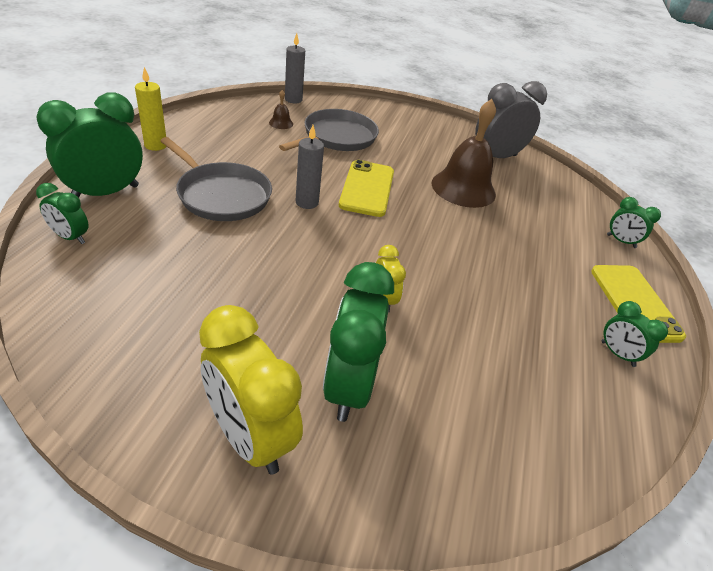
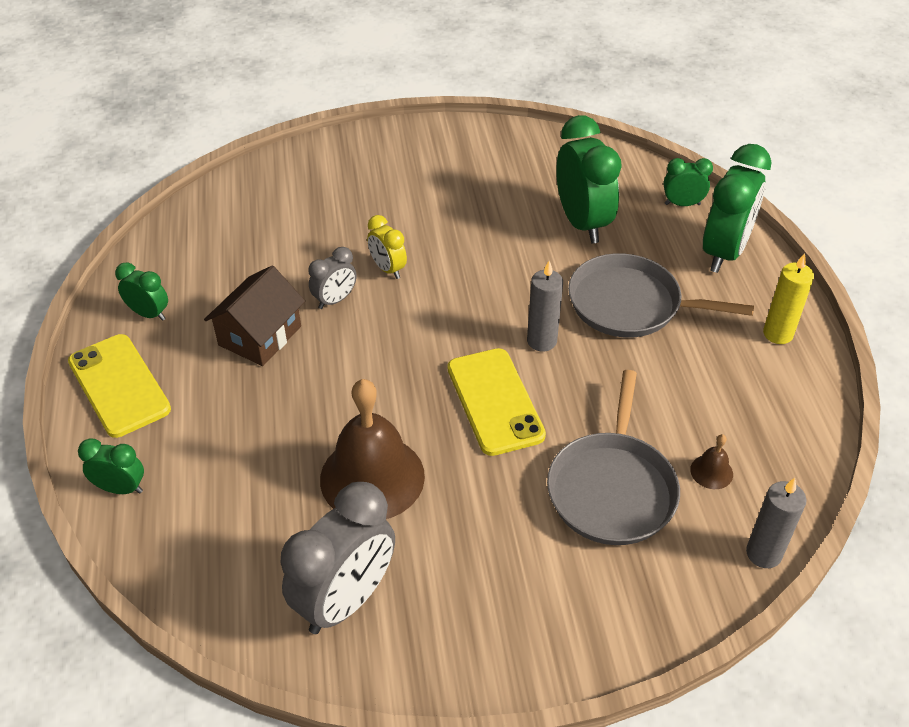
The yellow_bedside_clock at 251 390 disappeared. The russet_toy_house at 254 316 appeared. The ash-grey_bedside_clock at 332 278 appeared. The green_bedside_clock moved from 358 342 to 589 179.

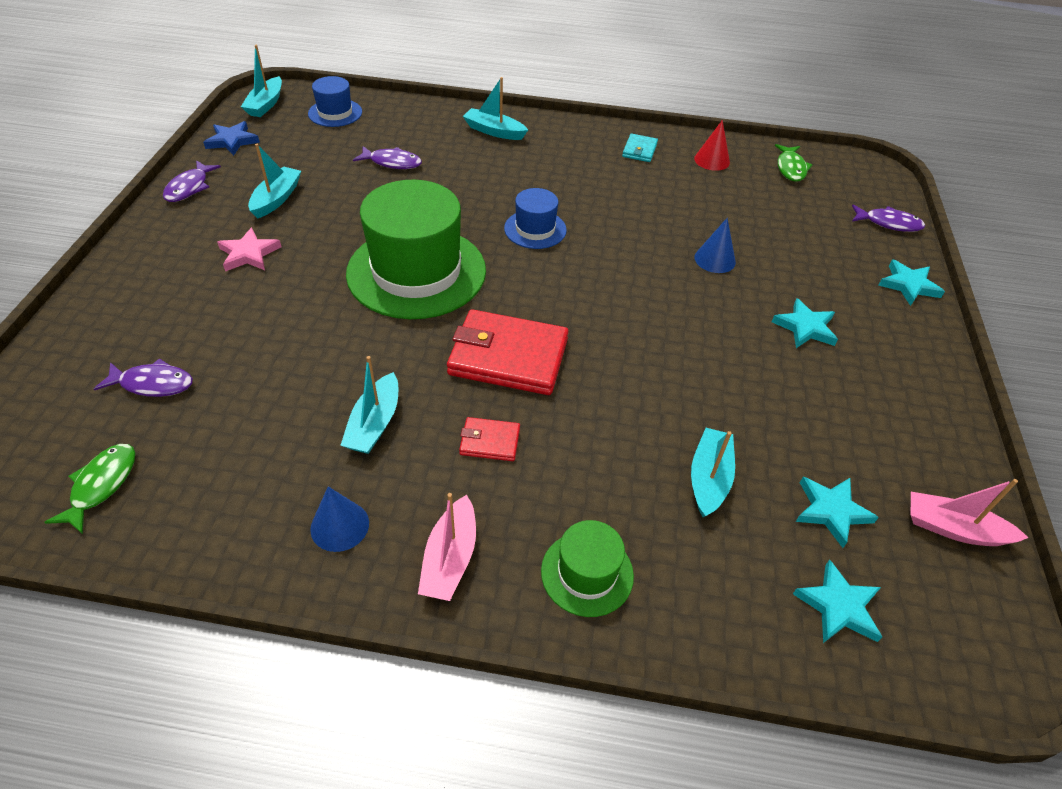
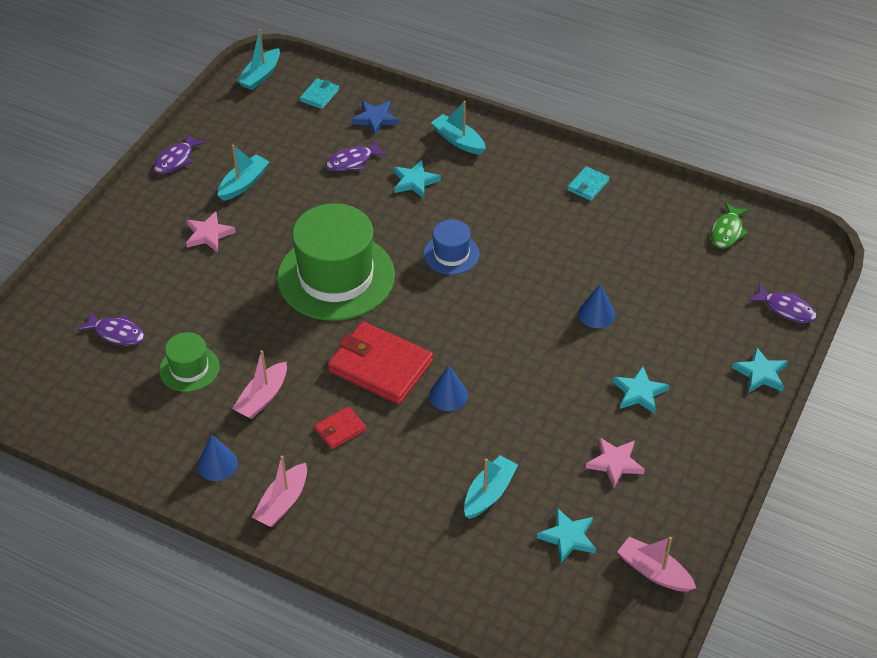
The green_fish_figure at 90 489 disappeared. The crimson_solid_cone at 712 145 disappeared. The royal_blue_solid_cone at 448 388 appeared. The pink_star_shape at 615 462 appeared. The royal_blue_star_shape moved from 231 138 to 375 118. The green_tall_hat moved from 587 568 to 189 362. The teal_star_shape moved from 837 601 to 417 179. The royal_blue_tall_hat at 335 101 was replaced by the teal_billfold at 319 93. The teal_sailboat at 369 405 became the pink_sailboat at 259 384. The purple_fish_figure at 387 157 turned 120 degrees clockwise. The crimson_billfold at 489 439 turned 60 degrees counterclockwise.

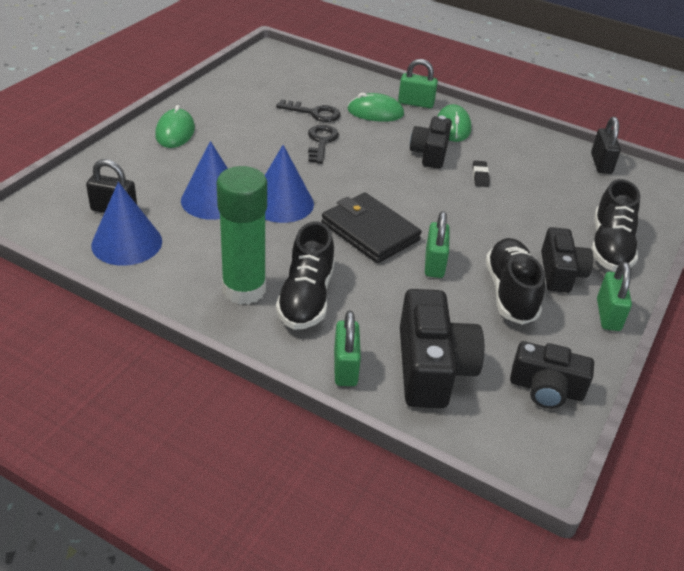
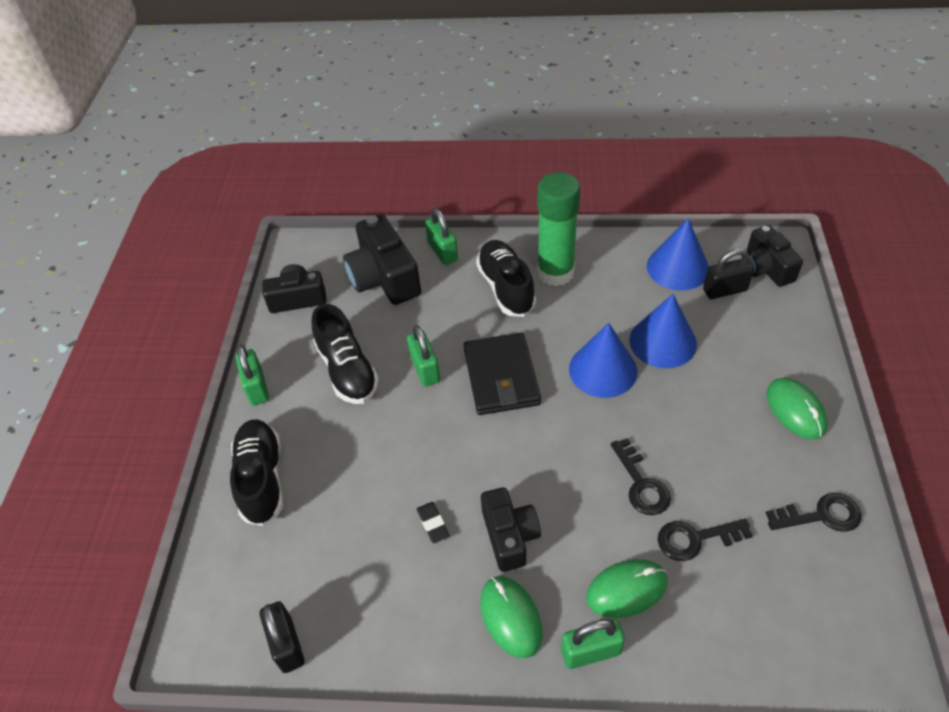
The black_door_key at 813 512 appeared. The black_camera moved from 567 260 to 775 256. The black_billfold at 371 228 turned 60 degrees clockwise.

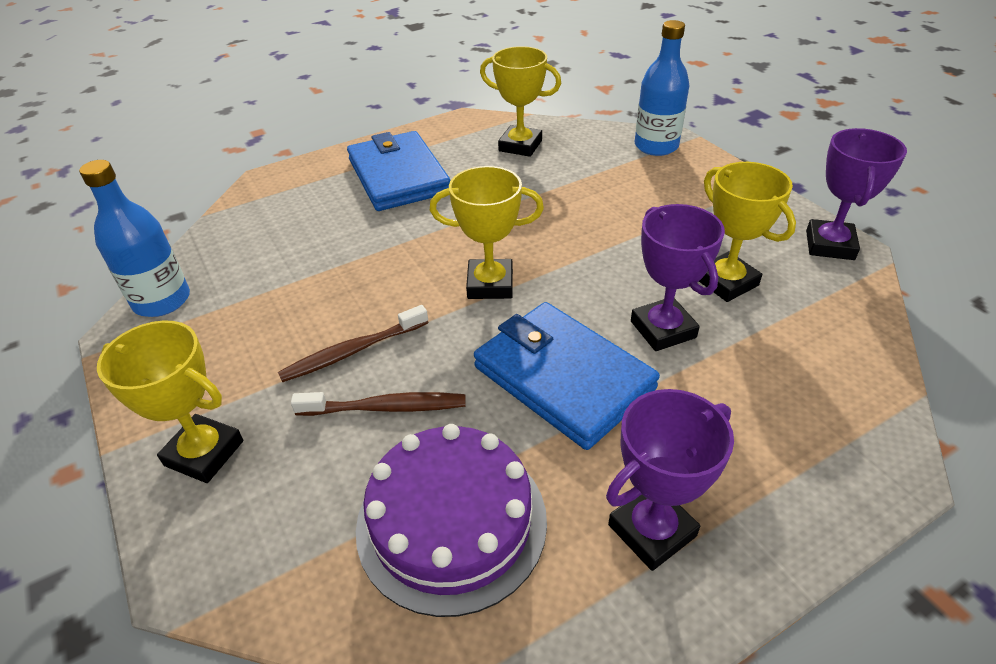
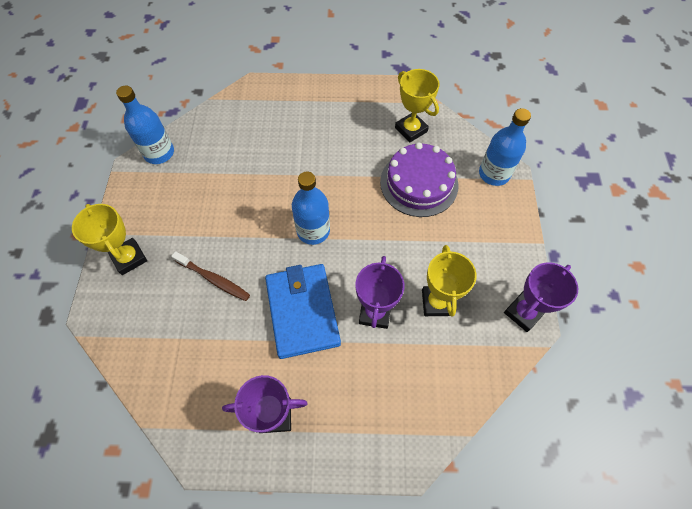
The russet_dental_brush at 353 343 disappeared. The royal_blue_billfold at 398 171 disappeared. The purple_layer_cake moved from 451 520 to 419 179. The yellow_prize_cup at 487 232 was replaced by the royal_blue_flask at 311 208.

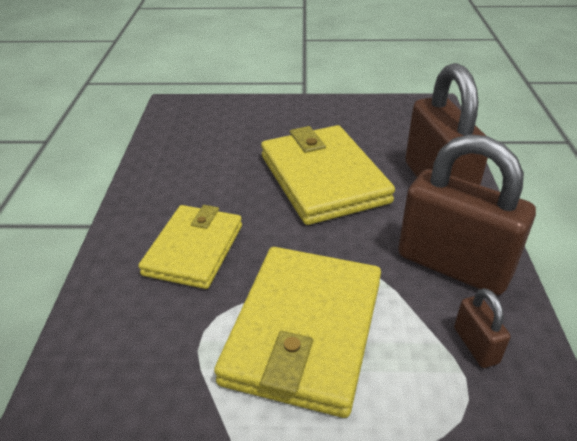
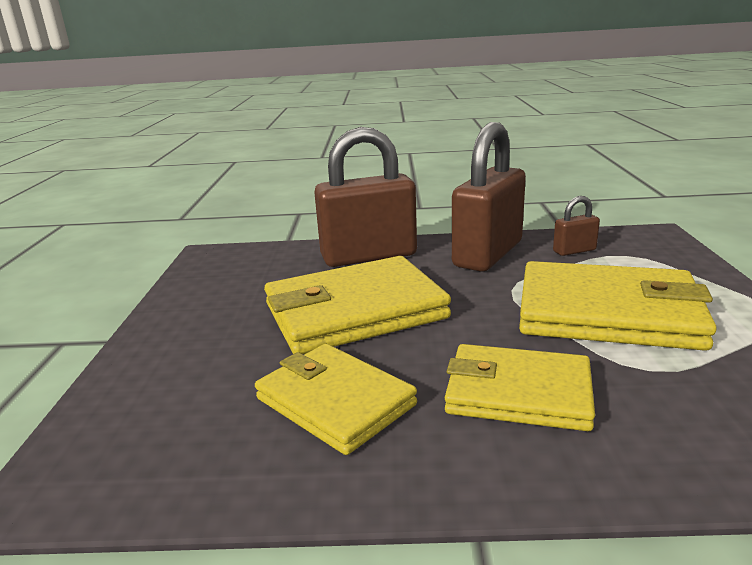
The yellow_billfold at 336 399 appeared.

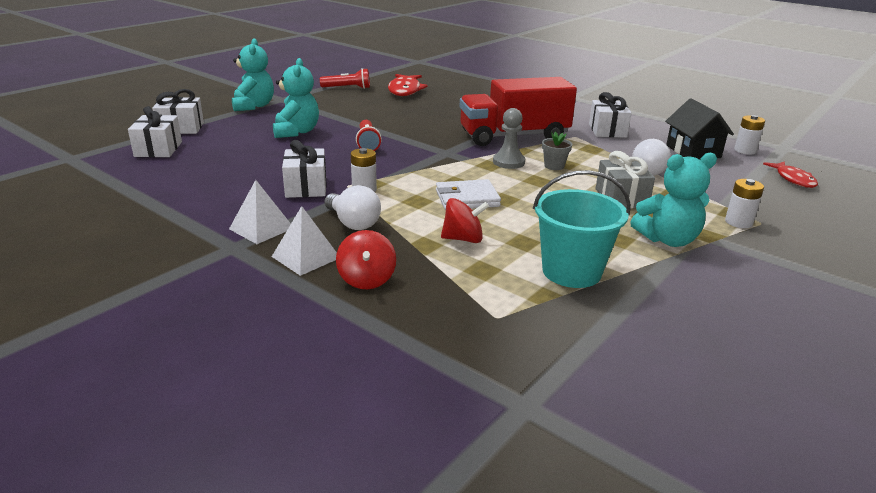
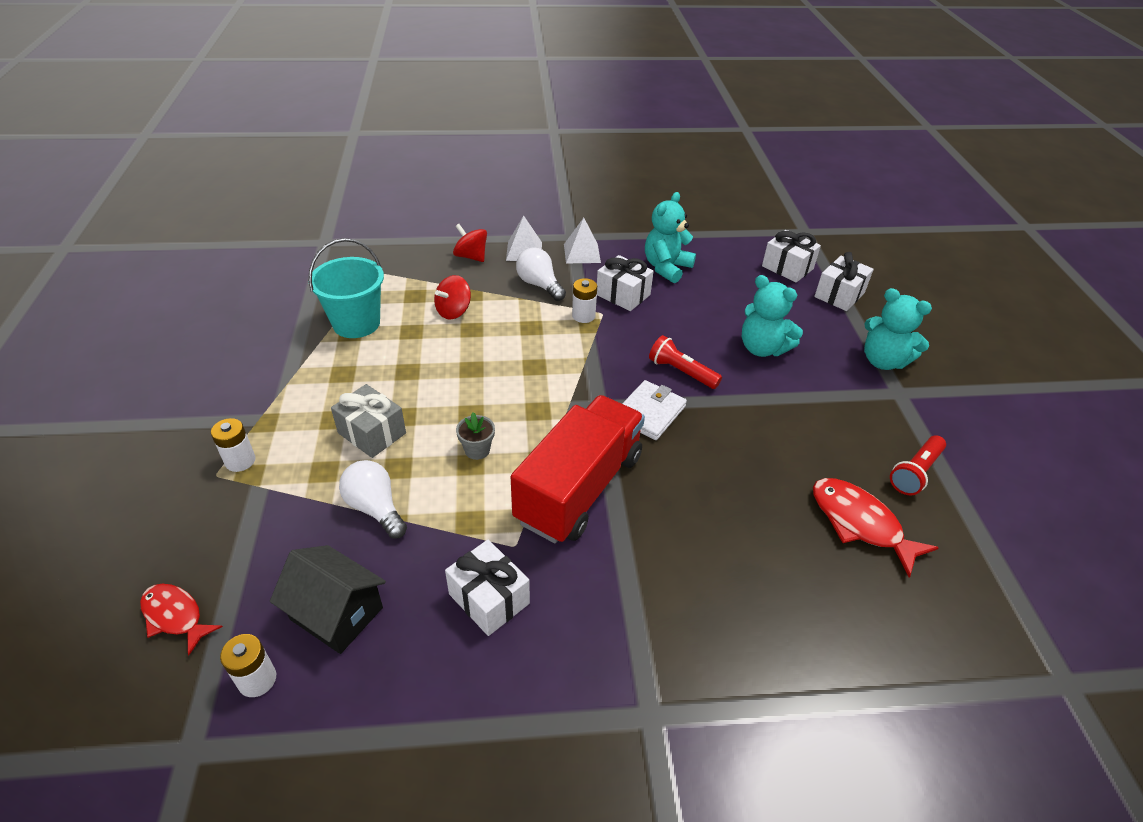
The ash-grey_game_pawn at 509 138 disappeared. The snow-white_billfold moved from 468 194 to 654 410. The teal_teddy moved from 673 200 to 670 237. The snow-white_light_bulb at 352 207 turned 45 degrees clockwise.

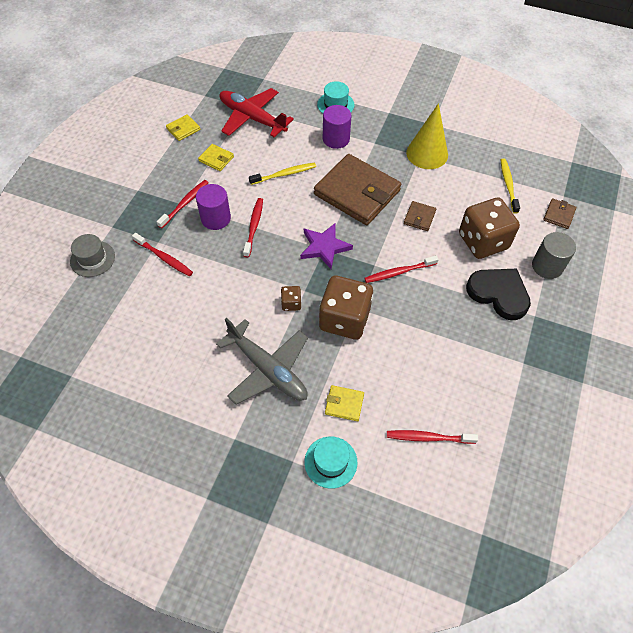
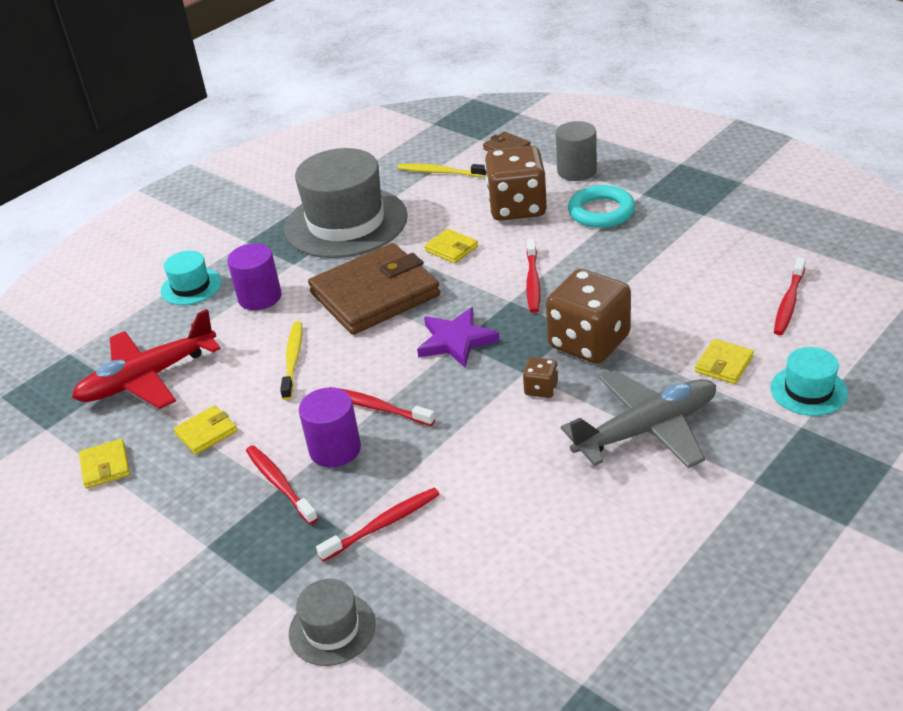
The yellow_solid_cone at 427 136 was replaced by the ash-grey_tall_hat at 346 203. The black_love_heart at 498 294 was replaced by the teal_ring at 601 206. The russet_billfold at 420 216 became the yellow_billfold at 451 246.

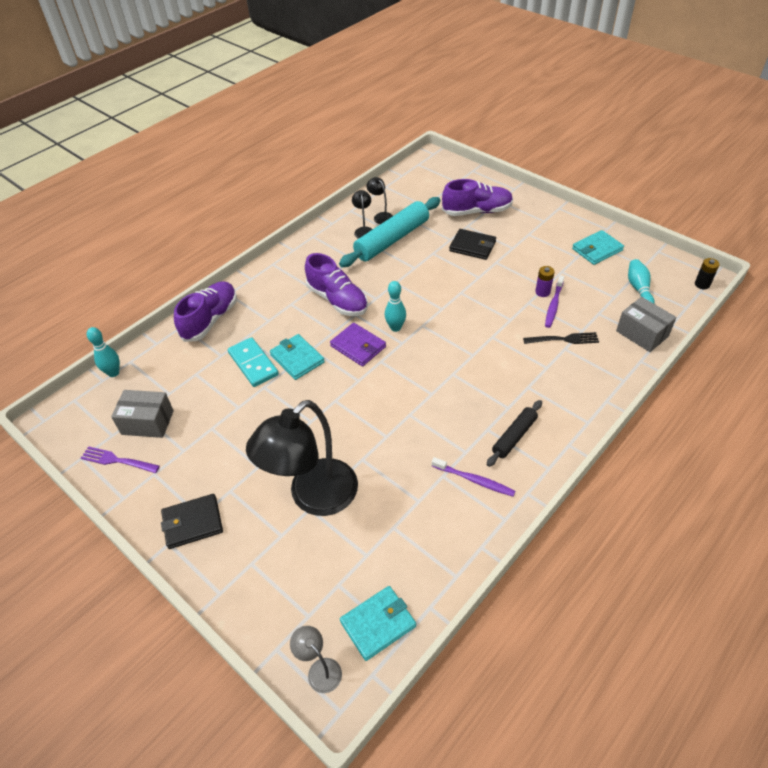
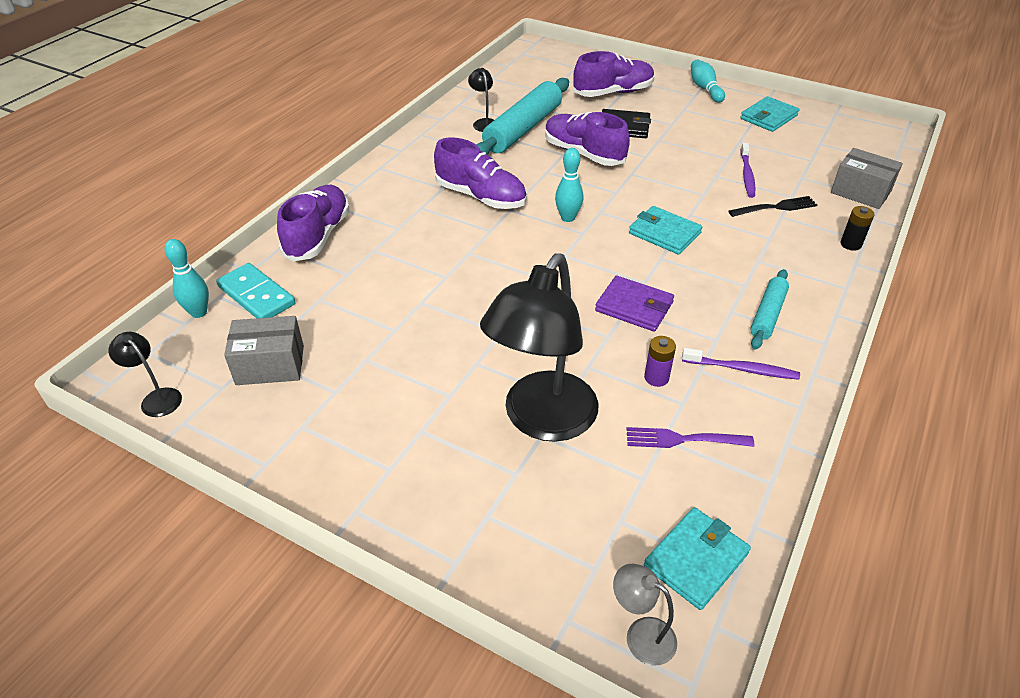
The black_billfold at 192 521 disappeared. The purple_lace-up_shoe at 587 139 appeared. The purple_table_fork moved from 120 459 to 690 437. The teal_domino_piece moved from 253 362 to 255 290. The teal_billfold moved from 297 357 to 665 230. The purple_billfold moved from 358 345 to 634 304. The black_desk_lamp moved from 379 200 to 145 374. The purple_battery moved from 545 281 to 660 361. The teal_tenpin moved from 641 281 to 708 81. The black_battery moved from 707 273 to 857 228. The black_dough_roller at 514 433 became the teal_dough_roller at 769 309.

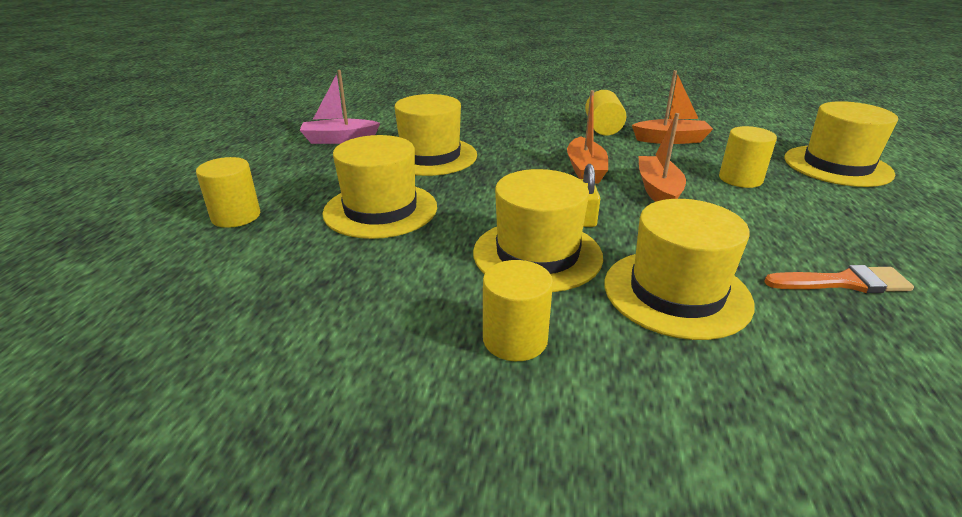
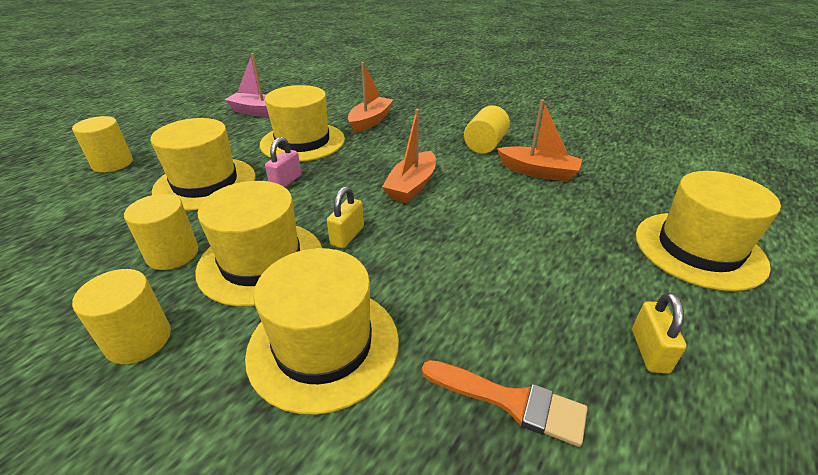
The pink_padlock at 283 162 appeared. The yellow_padlock at 659 333 appeared. The bright_orange_sailboat moved from 662 157 to 371 97. The yellow_cylinder_shape moved from 748 157 to 161 232.

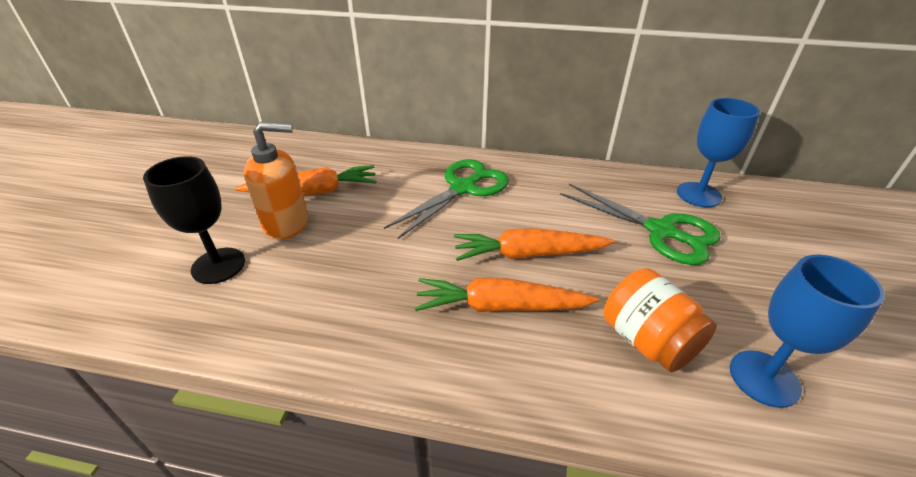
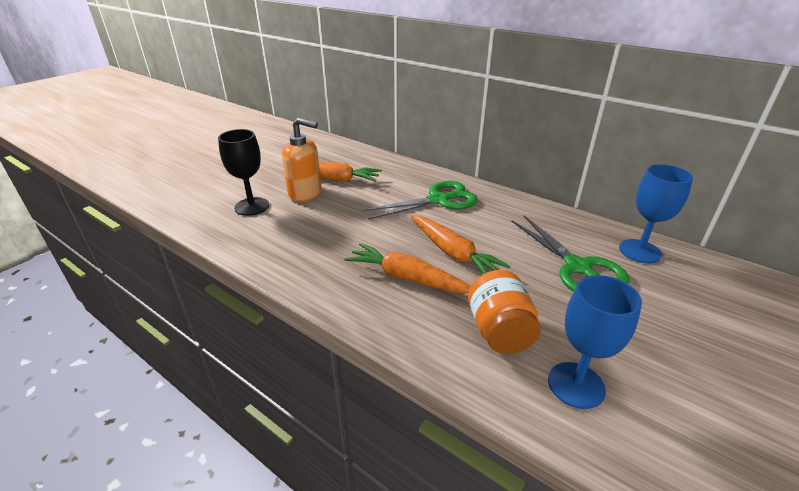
The bright_orange_root_vegetable at 534 244 turned 150 degrees counterclockwise.

